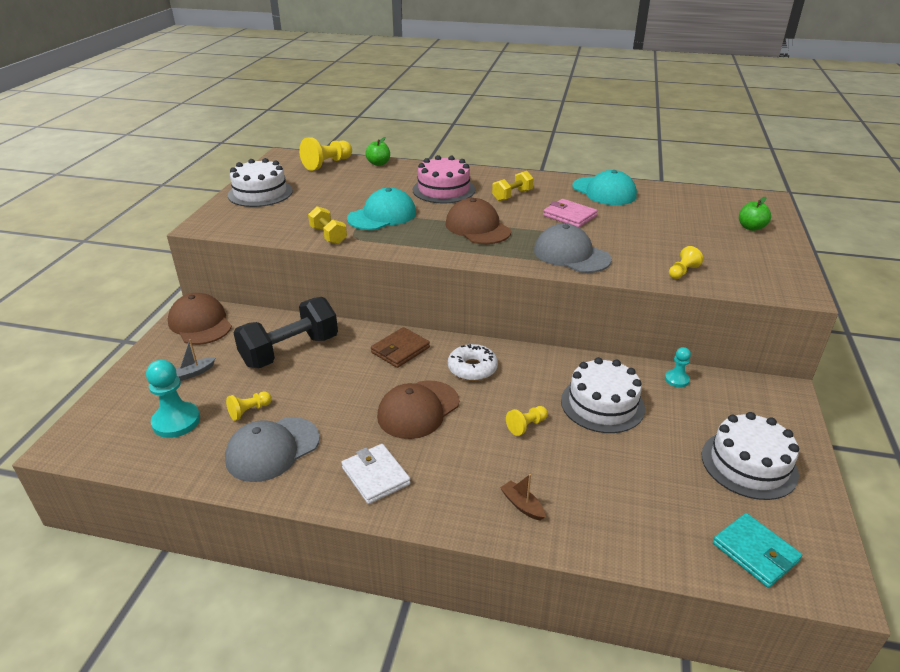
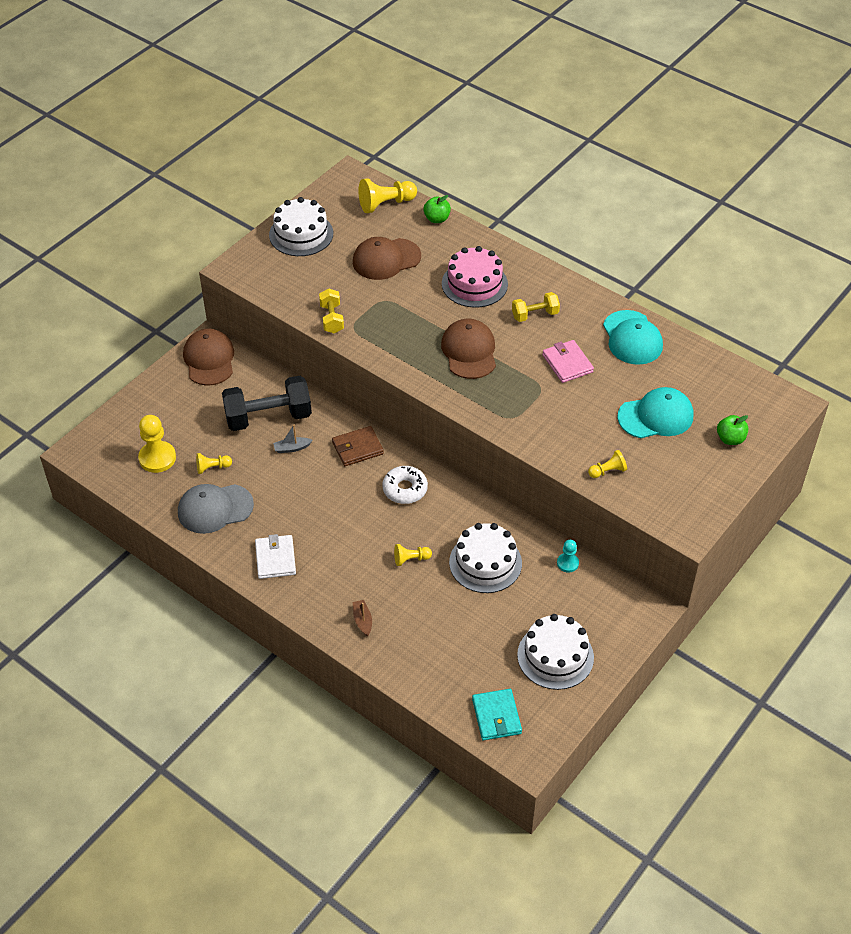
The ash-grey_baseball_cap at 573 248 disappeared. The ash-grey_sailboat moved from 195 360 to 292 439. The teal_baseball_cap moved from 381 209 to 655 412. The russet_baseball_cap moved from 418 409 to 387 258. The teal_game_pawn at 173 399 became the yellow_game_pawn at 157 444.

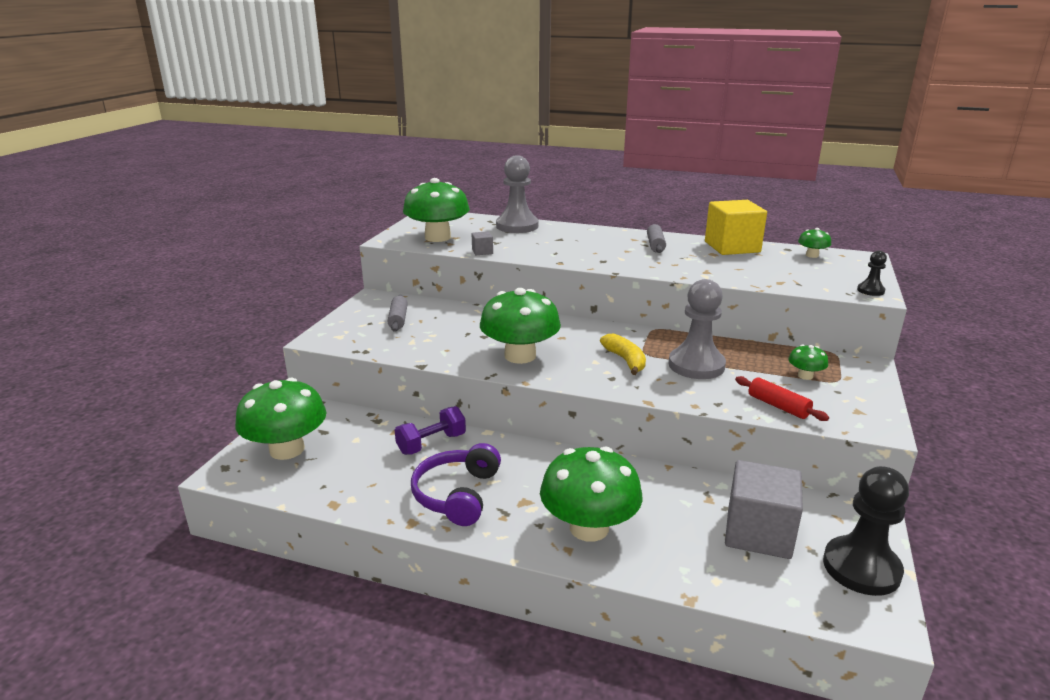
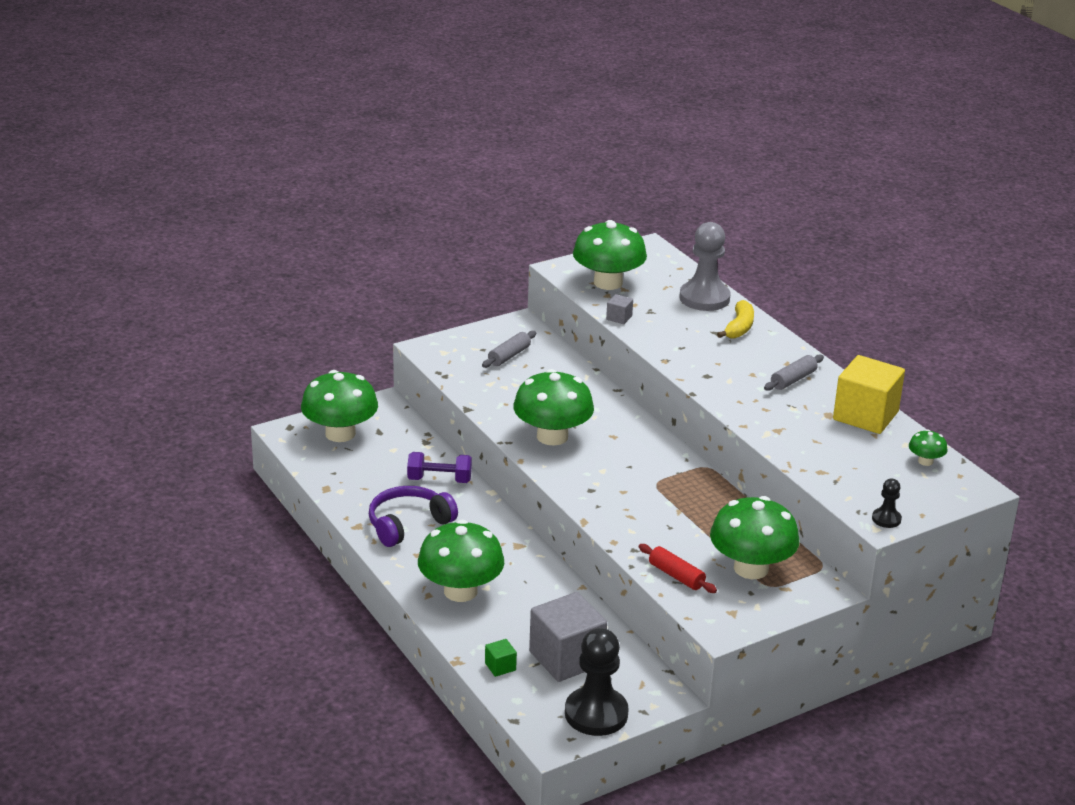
The ash-grey_game_pawn at 697 329 disappeared. The green_solid_cube at 501 658 appeared. The yellow_banana moved from 623 354 to 735 319. The crimson_dough_roller at 782 398 turned 45 degrees counterclockwise. The green_fungus at 808 362 changed to 2.23 times the size.

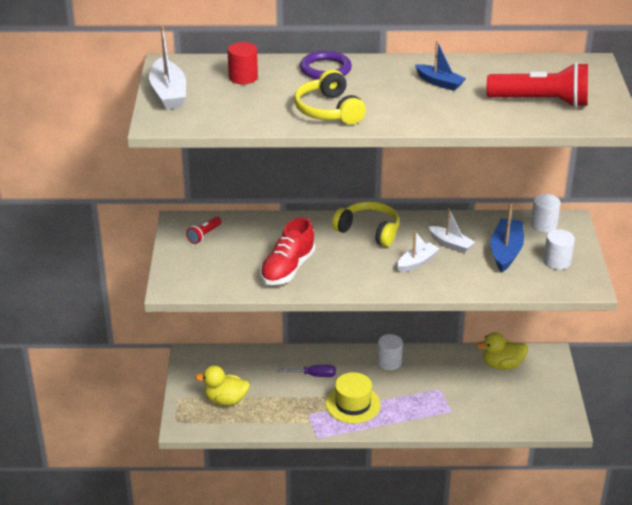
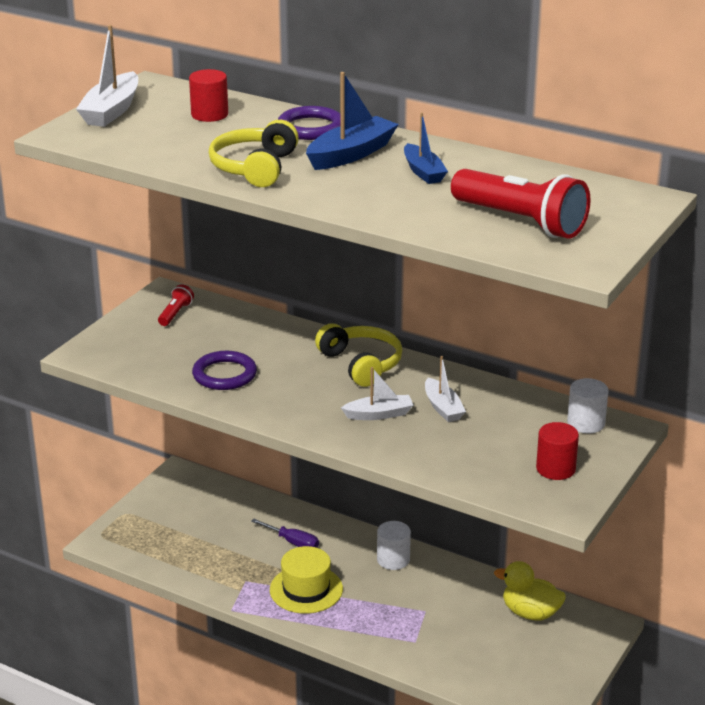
The yellow_duck at 222 385 disappeared. The royal_blue_sailboat moved from 507 238 to 352 121. The crimson_lace-up_shoe at 287 251 was replaced by the purple_ring at 224 370. The snow-white_cylinder_shape at 559 249 became the crimson_cylinder_shape at 557 451. The crimson_pocket_torch at 203 230 turned 135 degrees clockwise.

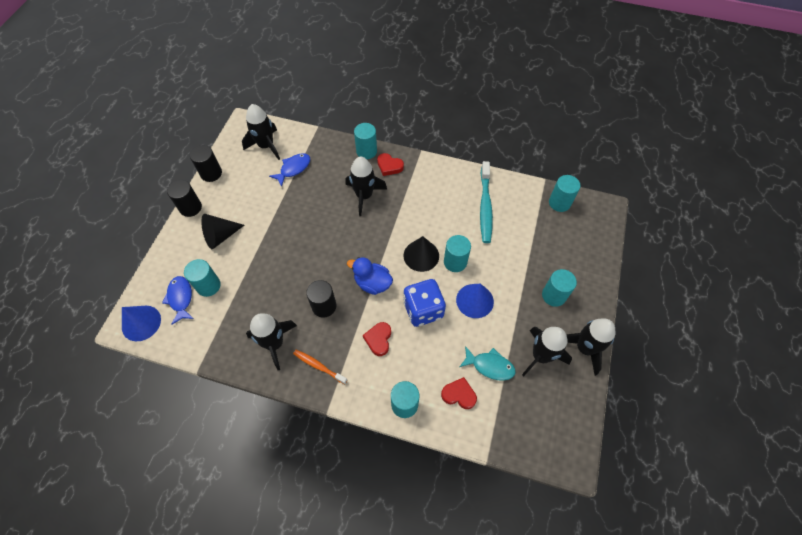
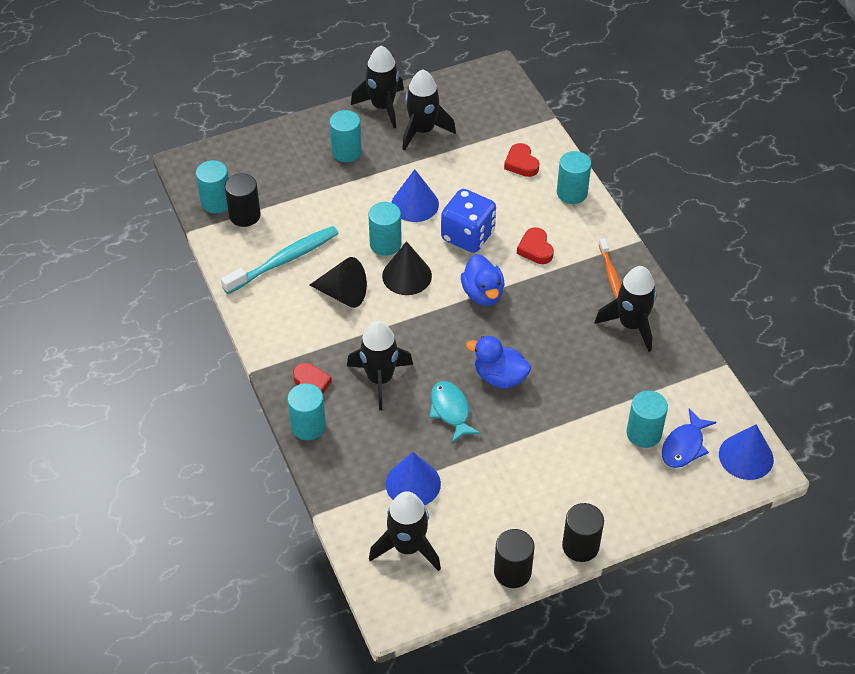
The royal_blue_duck at 498 362 appeared. The black_solid_cone moved from 222 231 to 338 282. The black_cylinder_shape moved from 321 299 to 243 200. The teal_fish_figure moved from 487 363 to 455 412. The royal_blue_fish_figure at 289 170 was replaced by the royal_blue_solid_cone at 413 478. The crimson_love_heart at 377 339 turned 105 degrees clockwise.

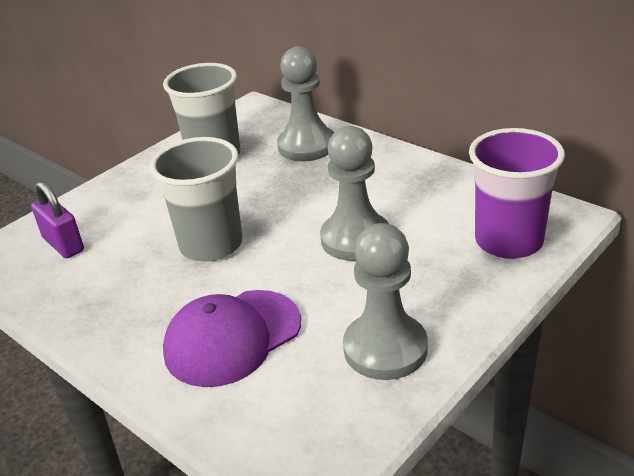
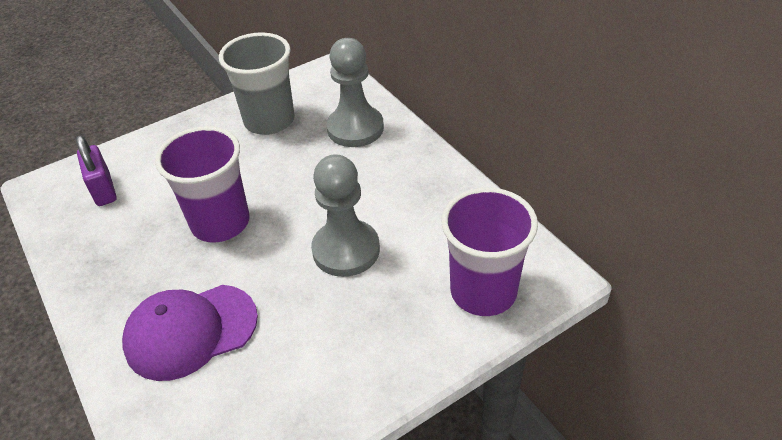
The ash-grey_game_pawn at 385 301 disappeared. The ash-grey_cup at 196 199 became the purple_cup at 202 184.

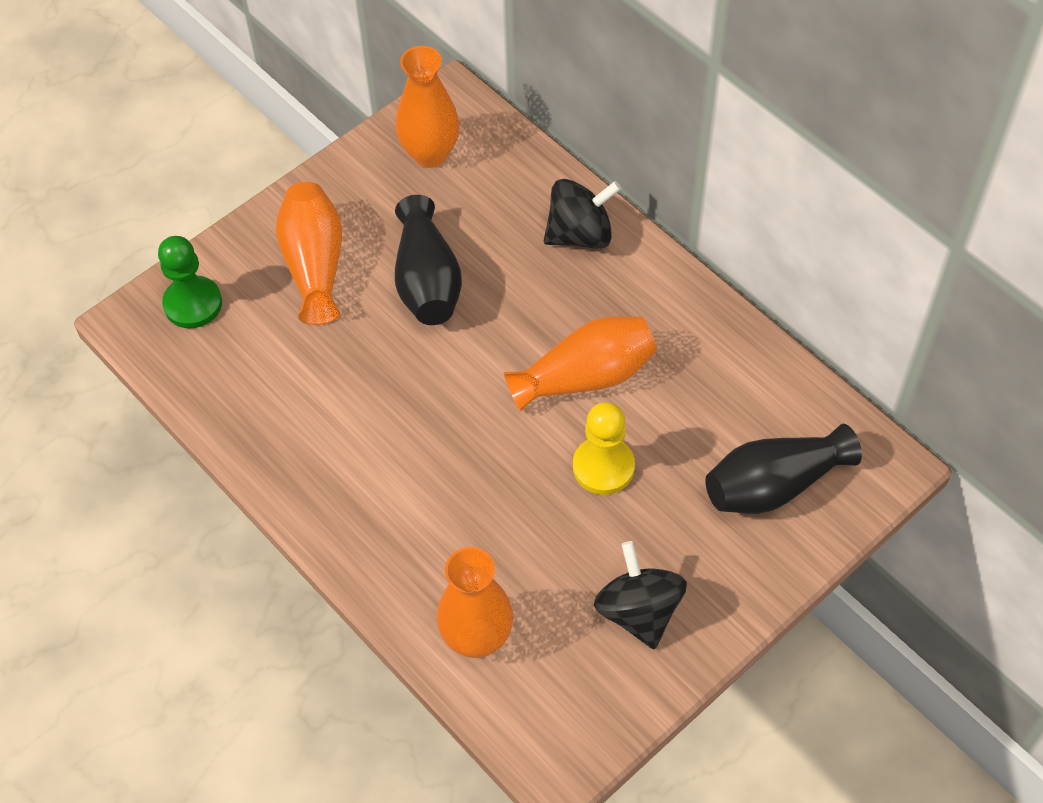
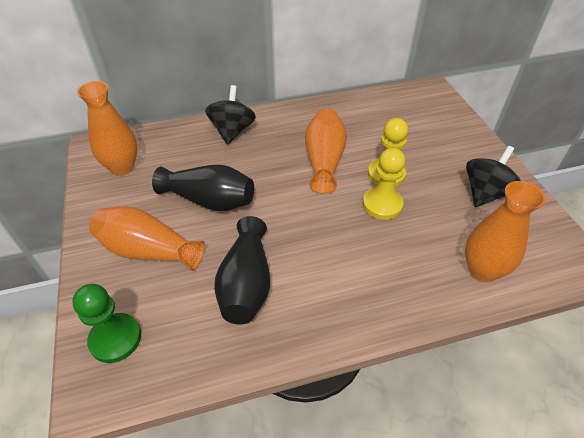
The yellow_game_pawn at 384 184 appeared. The black_tall_vase moved from 783 469 to 242 270. The black_whirligig at 640 595 turned 120 degrees clockwise.

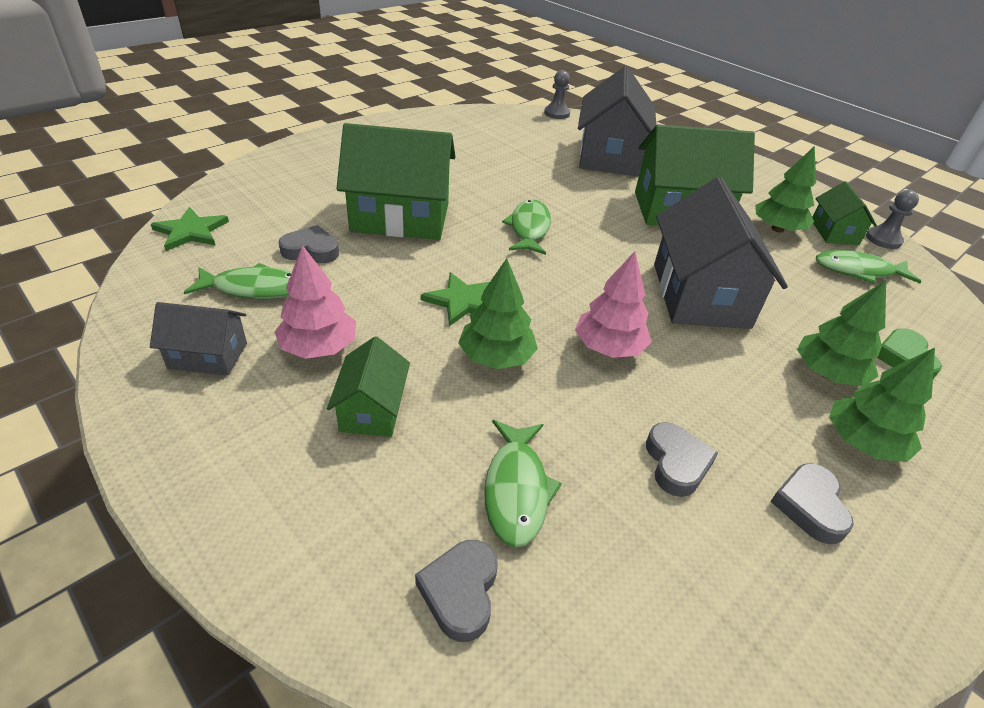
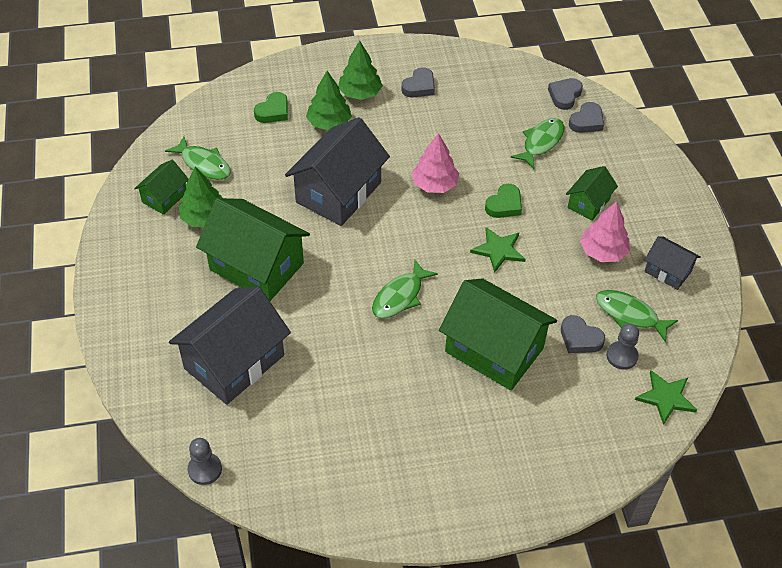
The ash-grey_love_heart moved from 682 459 to 565 94. The ash-grey_game_pawn moved from 892 219 to 622 347. The green_tree at 498 313 was replaced by the green_love_heart at 503 201.

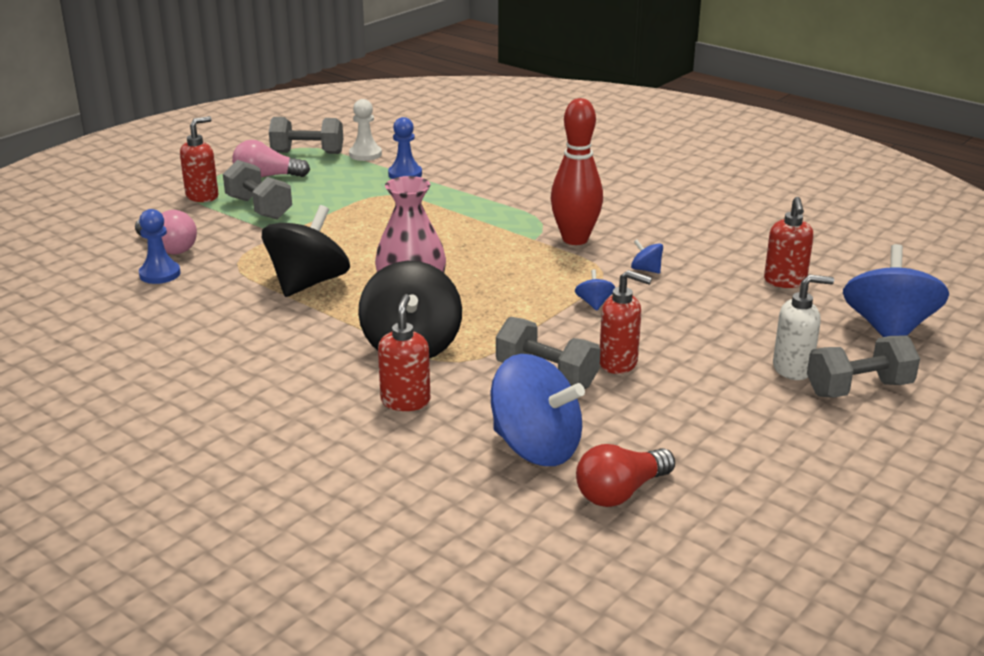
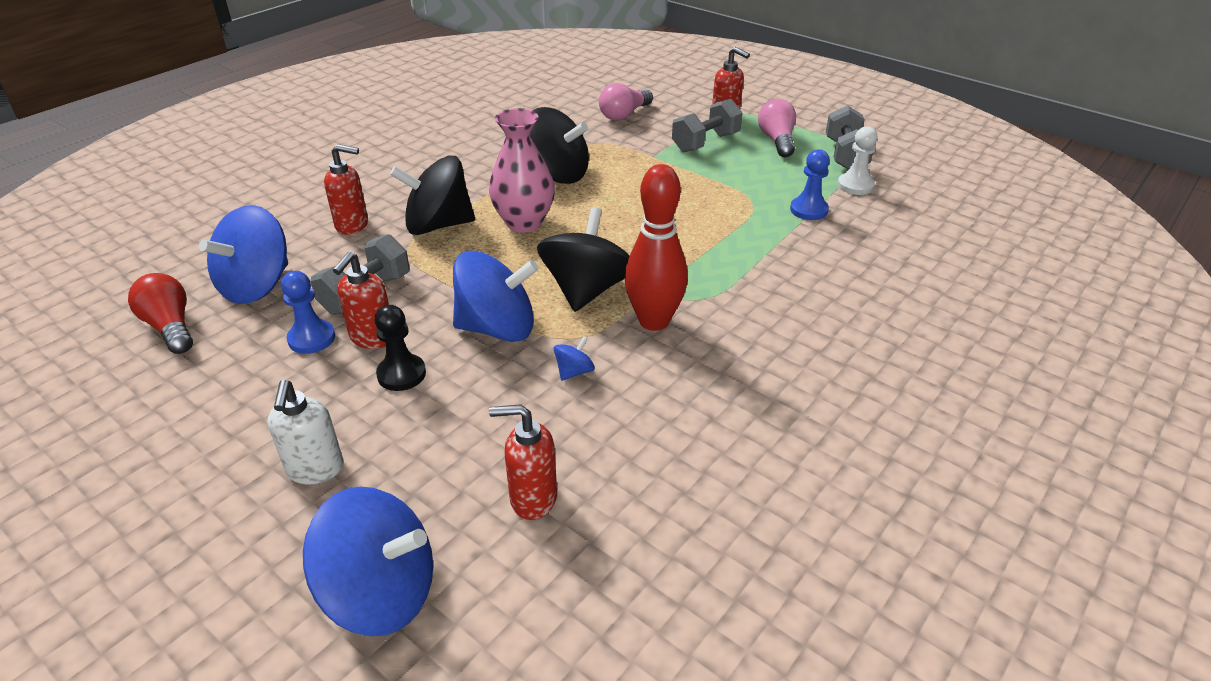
The ash-grey_free_weight at 863 366 disappeared. The black_game_pawn at 400 348 appeared. The black_whirligig at 583 259 appeared. The royal_blue_game_pawn moved from 159 246 to 308 312. The royal_blue_whirligig at 595 290 changed to 2.38 times the size.

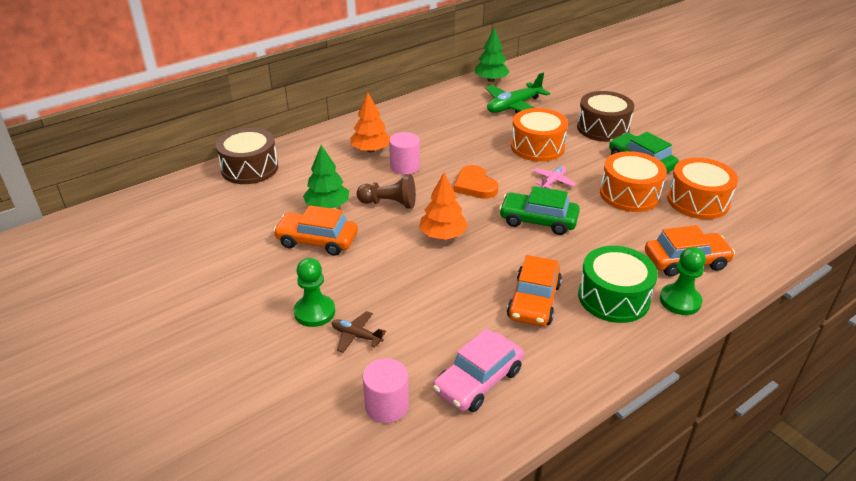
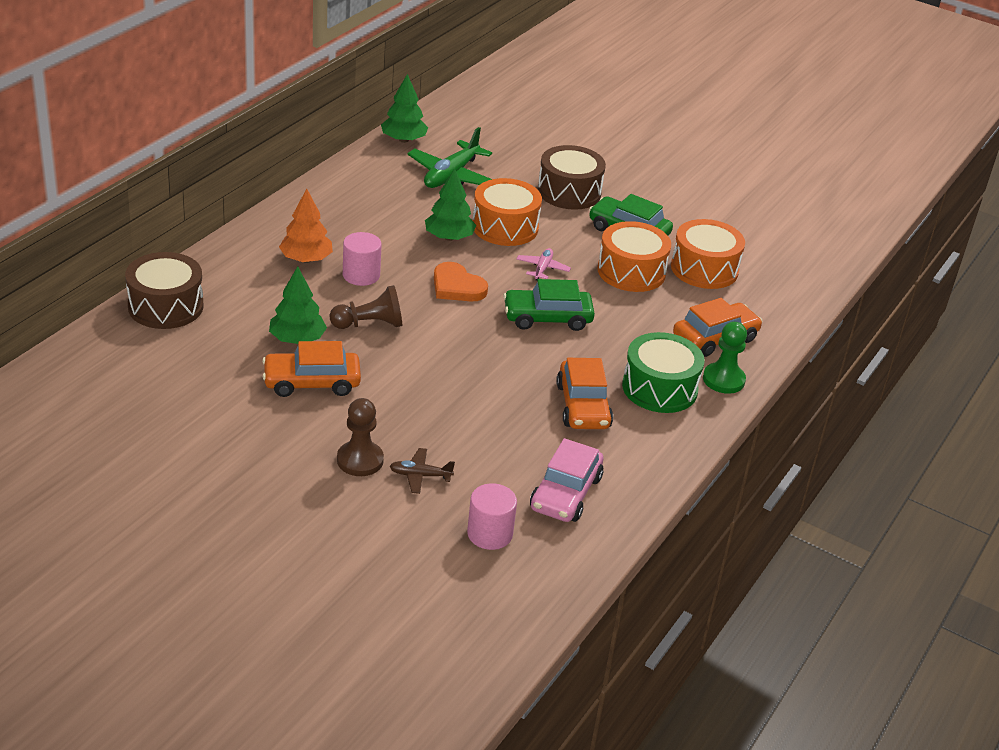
The bright_orange_tree at 443 206 disappeared. The green_tree at 450 204 appeared. The green_game_pawn at 314 292 became the russet_game_pawn at 360 437.

